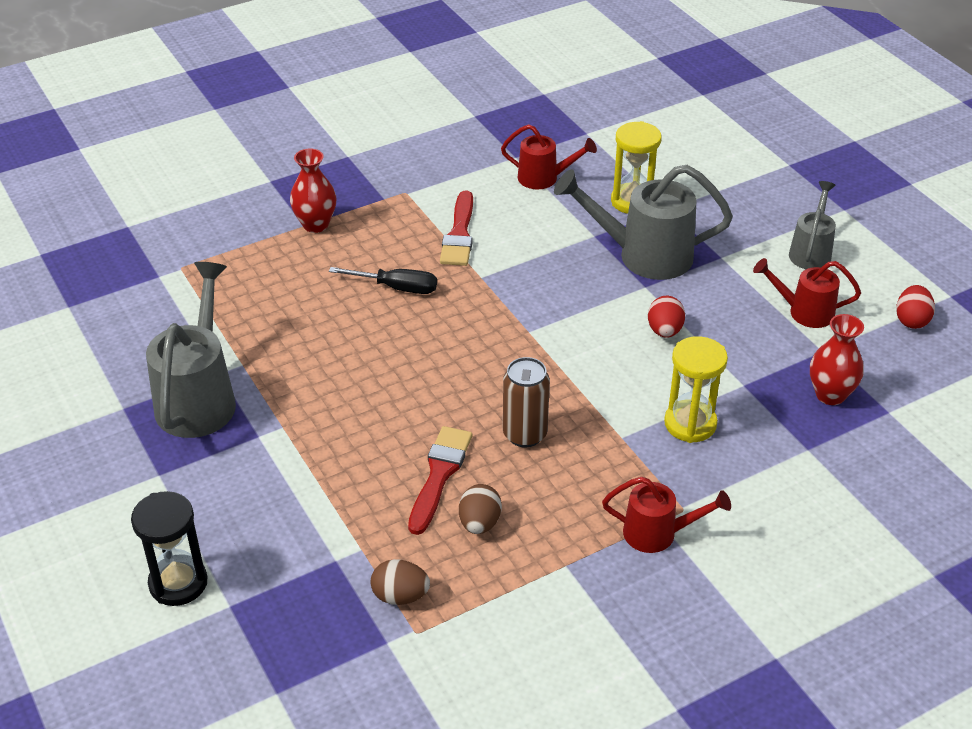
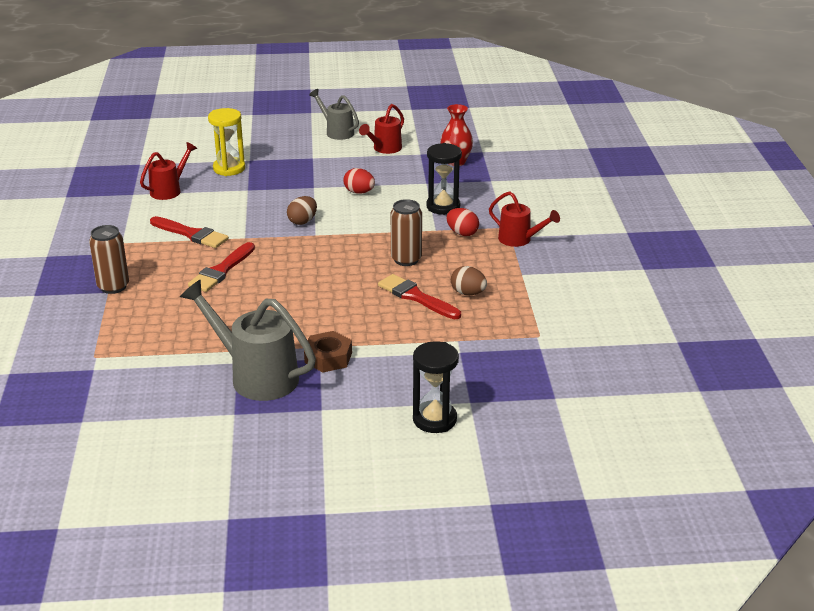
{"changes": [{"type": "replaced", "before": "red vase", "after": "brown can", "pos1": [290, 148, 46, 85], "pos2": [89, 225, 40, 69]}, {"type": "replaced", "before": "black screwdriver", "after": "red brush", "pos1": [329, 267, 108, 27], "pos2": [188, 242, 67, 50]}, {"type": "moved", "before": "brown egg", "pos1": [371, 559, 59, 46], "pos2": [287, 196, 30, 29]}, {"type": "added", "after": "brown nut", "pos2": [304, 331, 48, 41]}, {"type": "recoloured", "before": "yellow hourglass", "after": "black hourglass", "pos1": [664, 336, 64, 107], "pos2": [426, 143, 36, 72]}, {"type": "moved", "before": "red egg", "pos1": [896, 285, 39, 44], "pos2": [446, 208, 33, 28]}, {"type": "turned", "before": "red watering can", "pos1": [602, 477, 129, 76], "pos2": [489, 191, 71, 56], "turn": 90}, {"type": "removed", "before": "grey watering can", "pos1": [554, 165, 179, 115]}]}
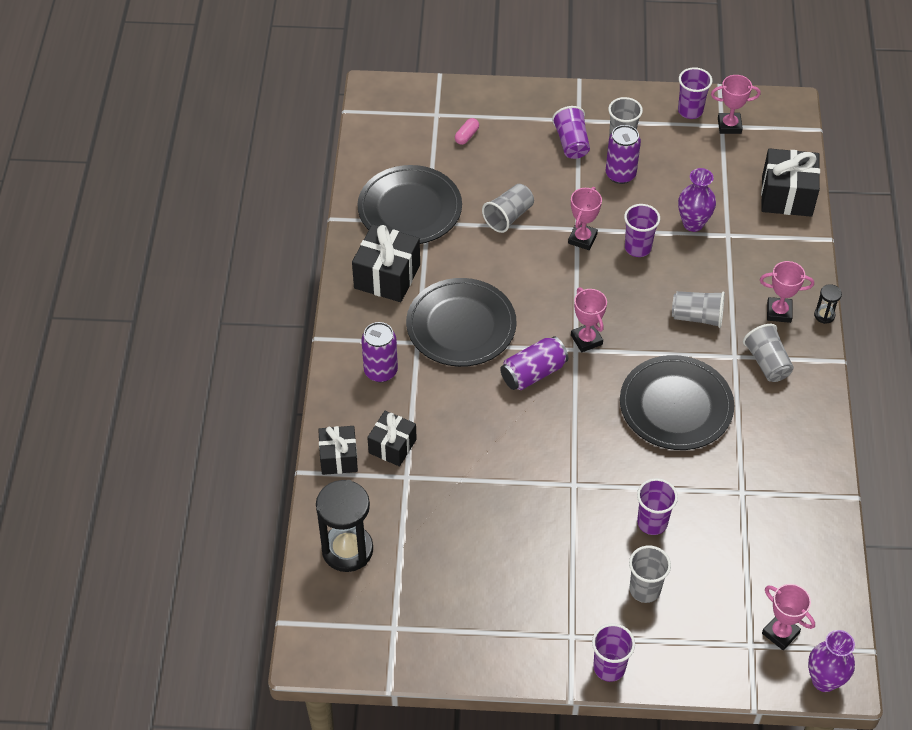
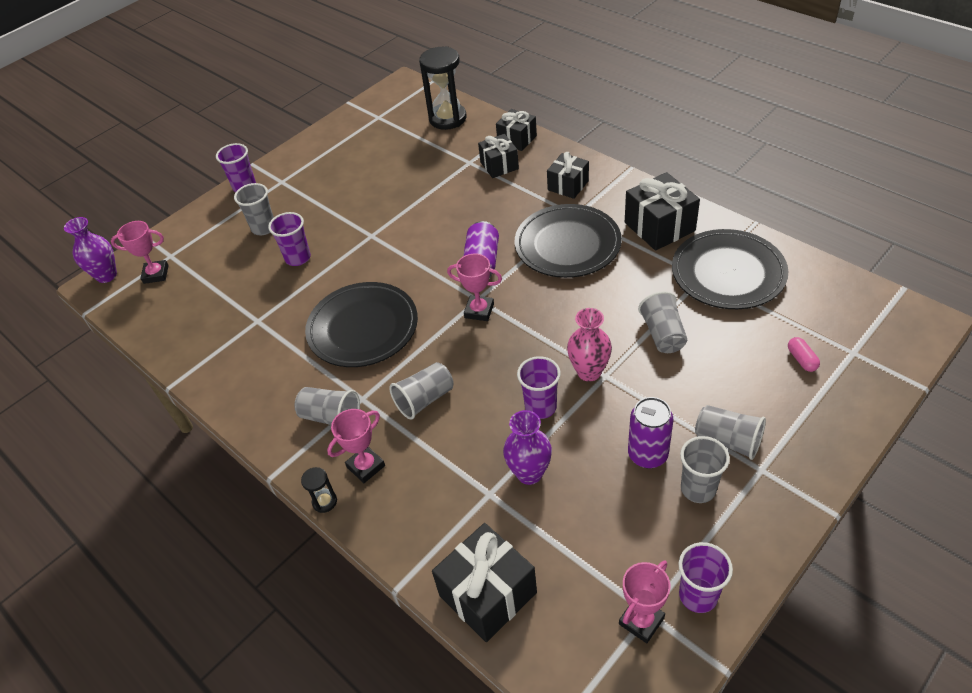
{"changes": [{"type": "replaced", "before": "purple can", "after": "black gift", "pos1": [361, 322, 37, 60], "pos2": [547, 152, 42, 47]}, {"type": "replaced", "before": "pink trophy", "after": "pink vase", "pos1": [568, 187, 34, 63], "pos2": [567, 308, 45, 74]}, {"type": "recoloured", "before": "purple cup", "after": "grey cup", "pos1": [552, 106, 38, 53], "pos2": [695, 405, 71, 55]}]}
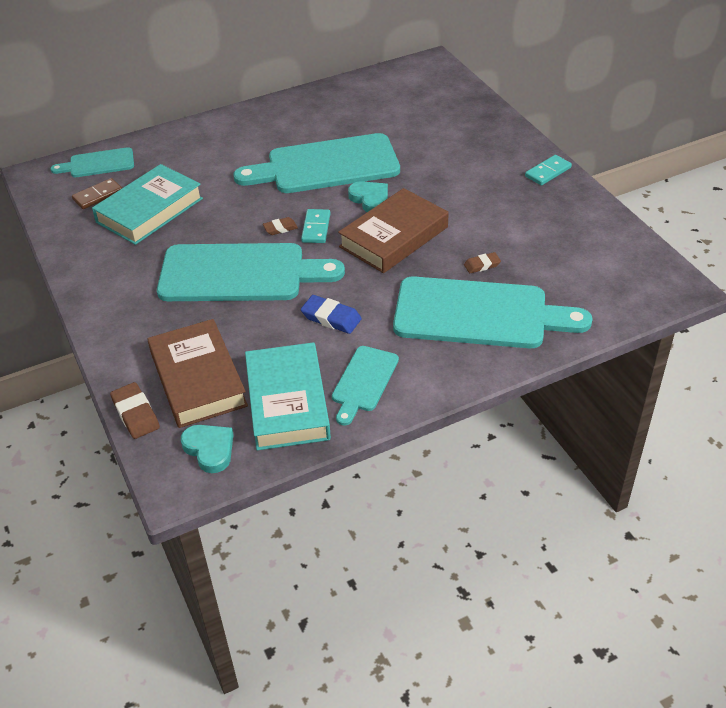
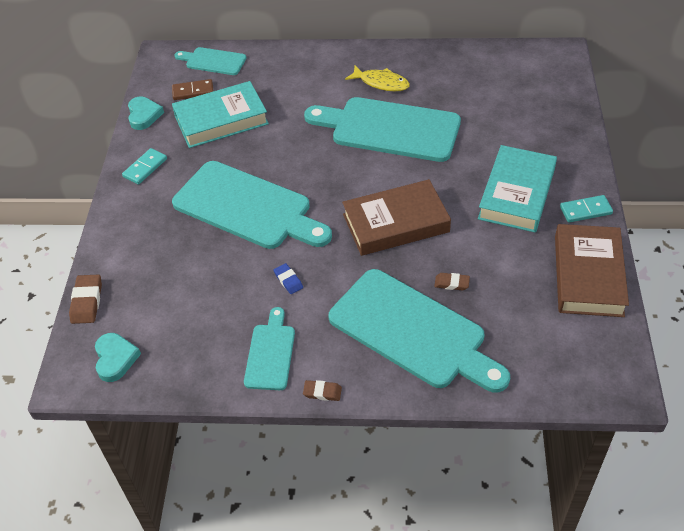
{"changes": [{"type": "moved", "before": "turquoise domino", "pos1": [301, 209, 29, 34], "pos2": [122, 148, 45, 37]}, {"type": "moved", "before": "turquoise heart", "pos1": [348, 181, 40, 31], "pos2": [128, 97, 36, 33]}, {"type": "turned", "before": "turquoise cutting board", "pos1": [332, 346, 67, 80], "pos2": [244, 307, 51, 83], "turn": 135}, {"type": "resized", "before": "blue eraser", "pos1": [301, 295, 61, 39], "pos2": [274, 263, 29, 31], "scale": 0.63}, {"type": "moved", "before": "brown eraser", "pos1": [263, 217, 35, 18], "pos2": [303, 380, 39, 21]}, {"type": "added", "after": "yellow fish", "pos2": [345, 65, 65, 26]}, {"type": "moved", "before": "turquoise book", "pos1": [245, 342, 86, 109], "pos2": [478, 145, 79, 88]}, {"type": "moved", "before": "brown book", "pos1": [148, 319, 100, 109], "pos2": [555, 224, 74, 93]}]}
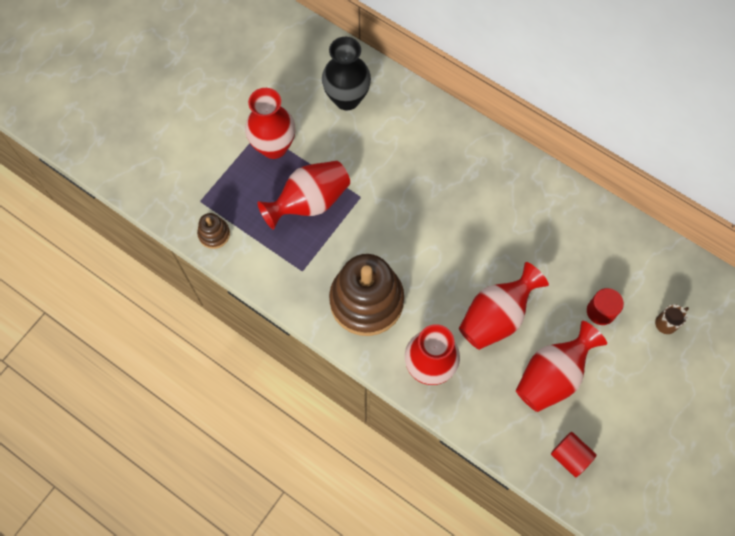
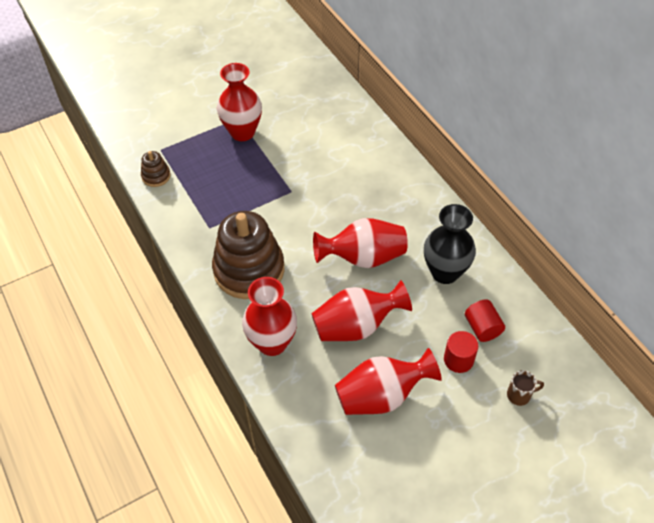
{"changes": [{"type": "moved", "before": "red vase", "pos1": [258, 161, 92, 69], "pos2": [313, 218, 95, 50]}, {"type": "moved", "before": "black vase", "pos1": [322, 37, 49, 73], "pos2": [424, 204, 52, 80]}, {"type": "moved", "before": "red cylinder", "pos1": [551, 432, 46, 45], "pos2": [465, 299, 40, 43]}]}
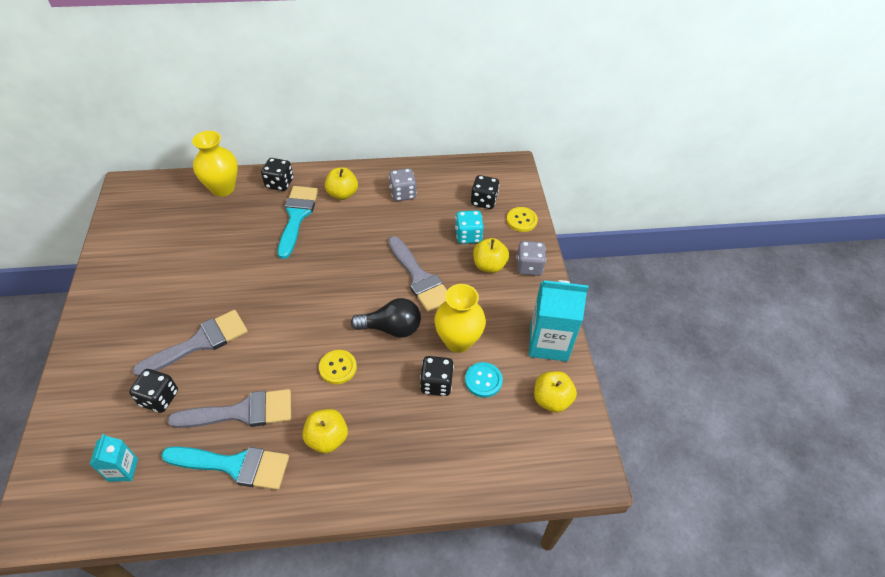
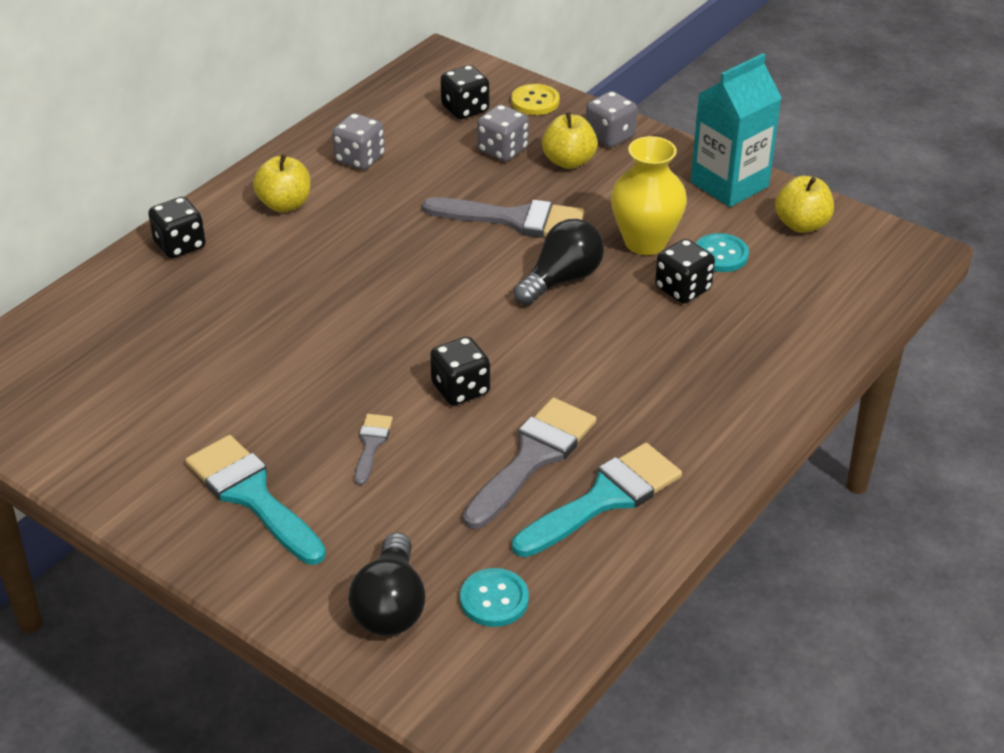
{"changes": [{"type": "moved", "before": "turquoise brush", "pos1": [277, 186, 42, 73], "pos2": [185, 435, 141, 130]}, {"type": "added", "after": "black light bulb", "pos2": [348, 532, 78, 104]}, {"type": "resized", "before": "grey brush", "pos1": [132, 310, 116, 67], "pos2": [355, 414, 38, 71], "scale": 0.5}, {"type": "moved", "before": "black dice", "pos1": [129, 369, 49, 44], "pos2": [430, 336, 60, 70]}, {"type": "replaced", "before": "turquoise carton", "after": "turquoise button", "pos1": [89, 434, 49, 48], "pos2": [460, 568, 69, 59]}, {"type": "recoloured", "before": "turquoise dice", "after": "grey dice", "pos1": [455, 210, 29, 34], "pos2": [477, 105, 52, 57]}, {"type": "removed", "before": "yellow vase", "pos1": [192, 131, 46, 66]}, {"type": "removed", "before": "yellow apple", "pos1": [303, 409, 45, 44]}, {"type": "removed", "before": "yellow button", "pos1": [319, 350, 38, 34]}]}
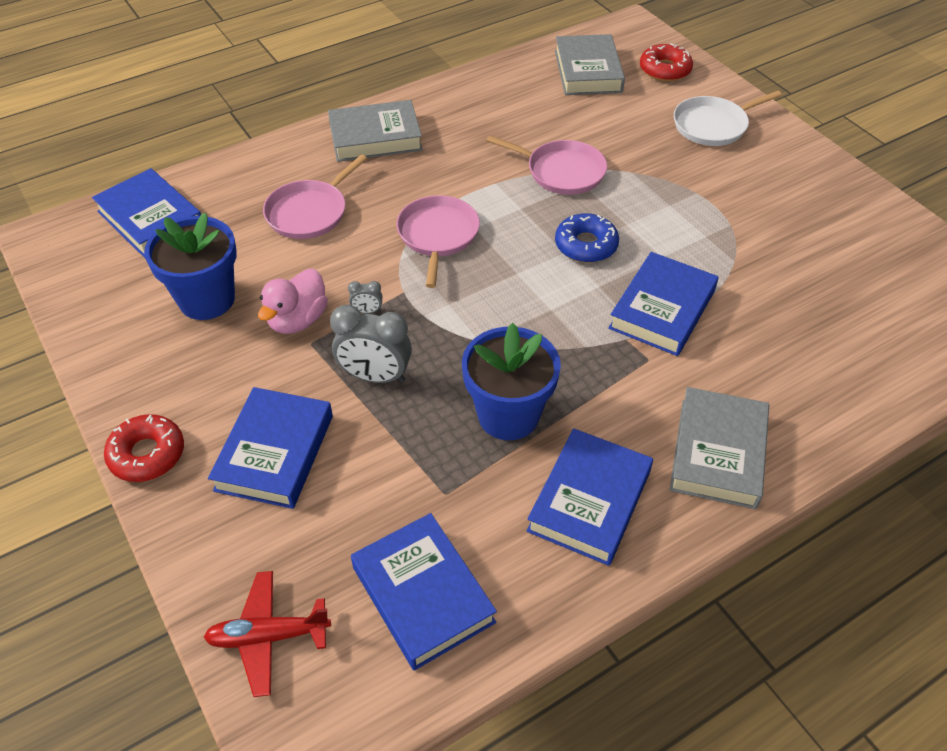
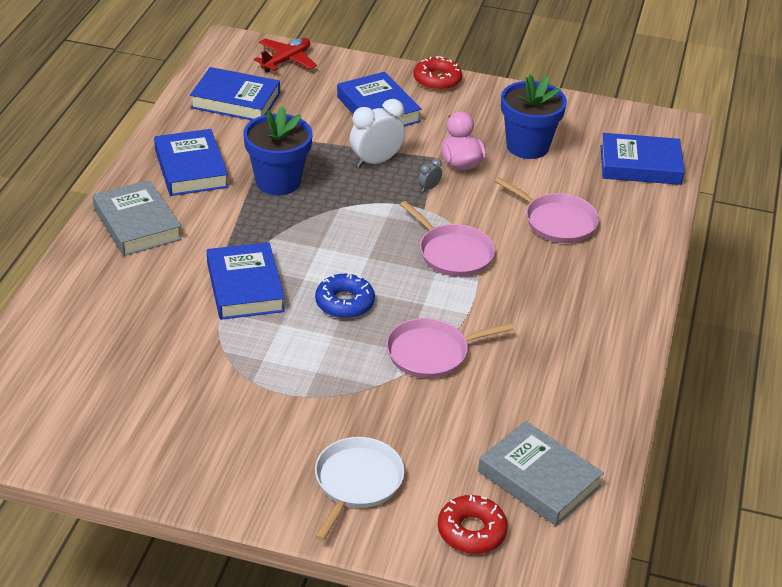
{"changes": [{"type": "recoloured", "before": "grey clock", "after": "white clock", "pos1": [330, 305, 82, 78], "pos2": [350, 99, 55, 69]}, {"type": "turned", "before": "pink pan", "pos1": [263, 154, 104, 85], "pos2": [495, 177, 104, 66], "turn": 135}, {"type": "removed", "before": "grey book", "pos1": [328, 100, 95, 62]}]}
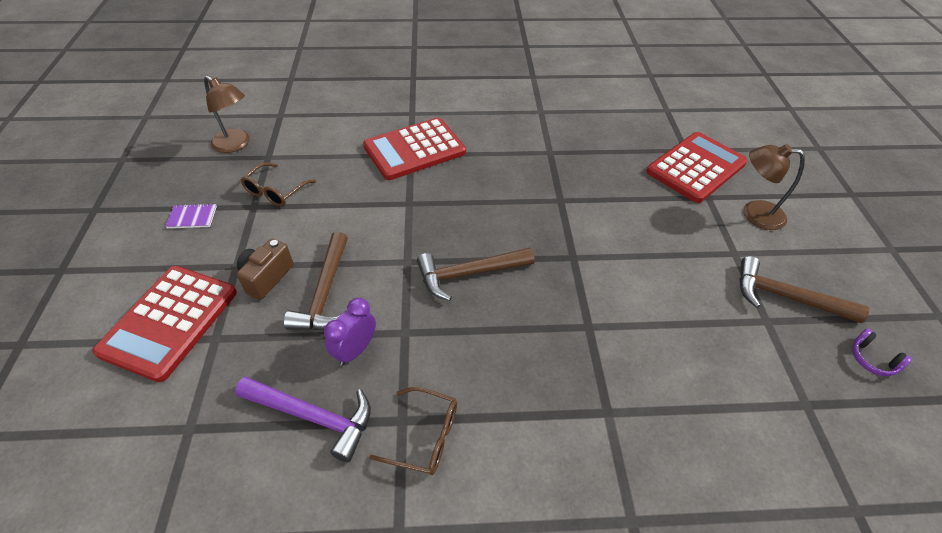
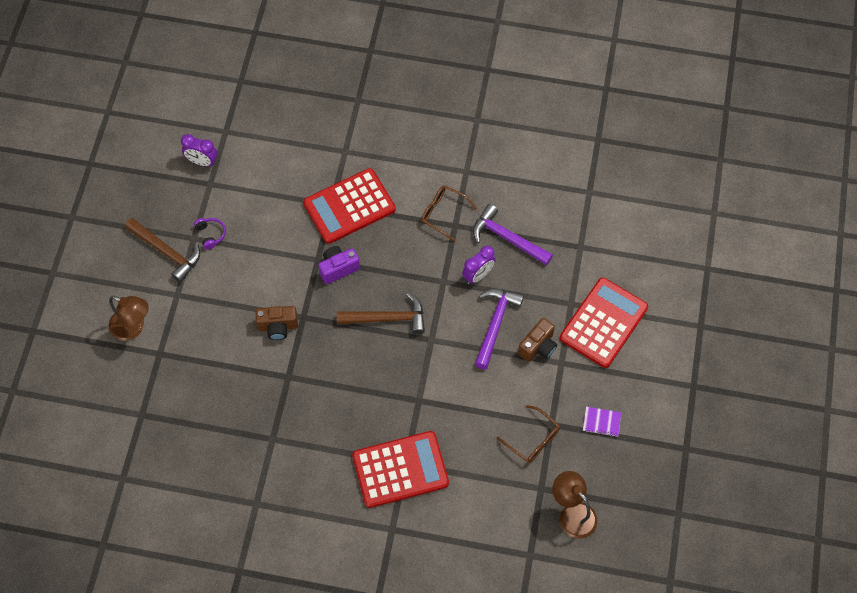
{"changes": [{"type": "added", "after": "purple clock", "pos2": [181, 134, 37, 32]}, {"type": "moved", "before": "purple headphones", "pos1": [852, 328, 60, 48], "pos2": [194, 218, 32, 32]}, {"type": "added", "after": "brown camera", "pos2": [256, 306, 42, 34]}, {"type": "moved", "before": "red calculator", "pos1": [647, 132, 101, 71], "pos2": [303, 168, 93, 76]}, {"type": "added", "after": "purple camera", "pos2": [318, 246, 42, 38]}, {"type": "recoloured", "before": "brown hammer", "after": "purple hammer", "pos1": [284, 232, 64, 98], "pos2": [475, 289, 49, 80]}, {"type": "turned", "before": "brown glasses", "pos1": [241, 162, 75, 45], "pos2": [497, 405, 63, 58], "turn": 90}]}
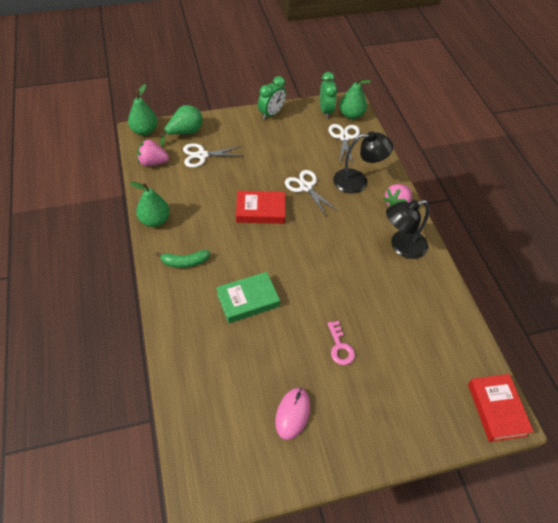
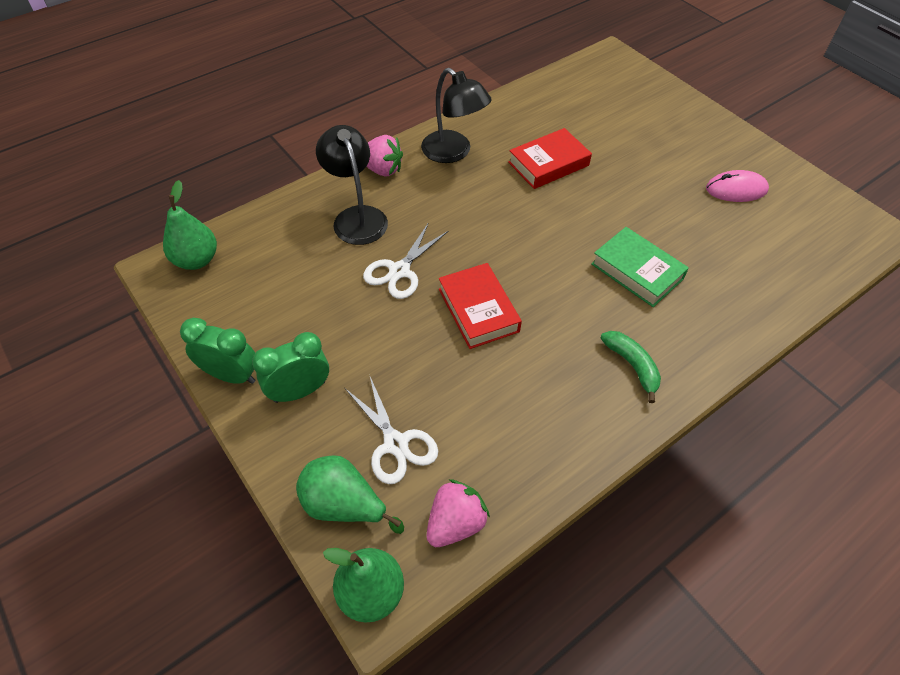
{"changes": [{"type": "moved", "before": "green clock", "pos1": [320, 72, 17, 47], "pos2": [252, 332, 77, 71]}, {"type": "turned", "before": "pink strawberry", "pos1": [137, 140, 32, 26], "pos2": [427, 479, 63, 68], "turn": -120}, {"type": "moved", "before": "red book", "pos1": [468, 374, 66, 68], "pos2": [508, 128, 84, 61]}, {"type": "removed", "before": "green pear", "pos1": [130, 182, 40, 45]}, {"type": "removed", "before": "pink key", "pos1": [327, 321, 28, 44]}, {"type": "removed", "before": "white scissors", "pos1": [329, 124, 31, 41]}]}
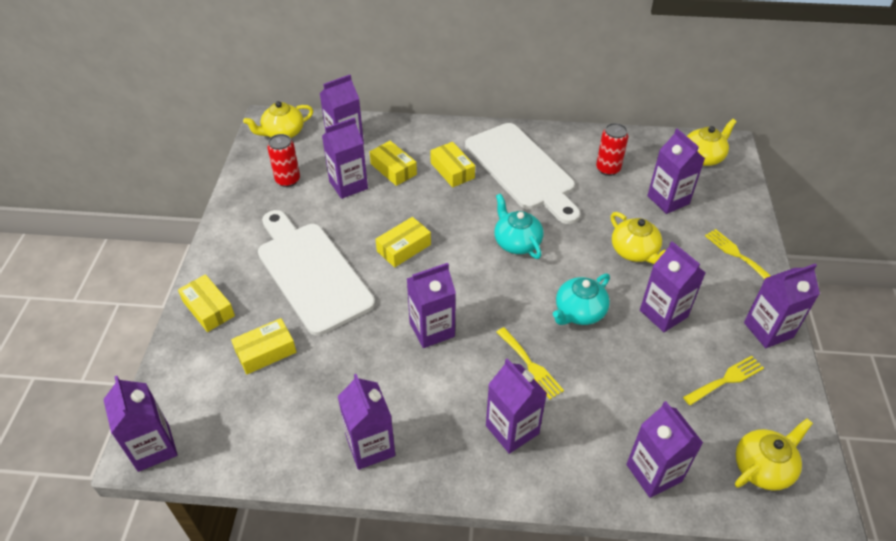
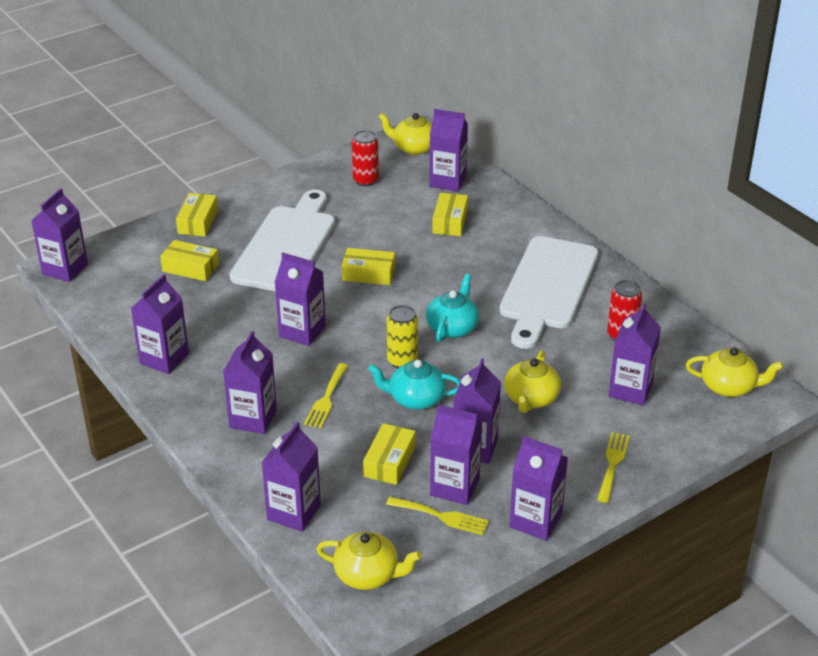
{"changes": [{"type": "moved", "before": "yellow box", "pos1": [430, 142, 45, 45], "pos2": [363, 423, 53, 62]}, {"type": "added", "after": "yellow can", "pos2": [387, 305, 31, 63]}, {"type": "moved", "before": "purple carton", "pos1": [322, 118, 46, 81], "pos2": [430, 405, 52, 100]}]}
